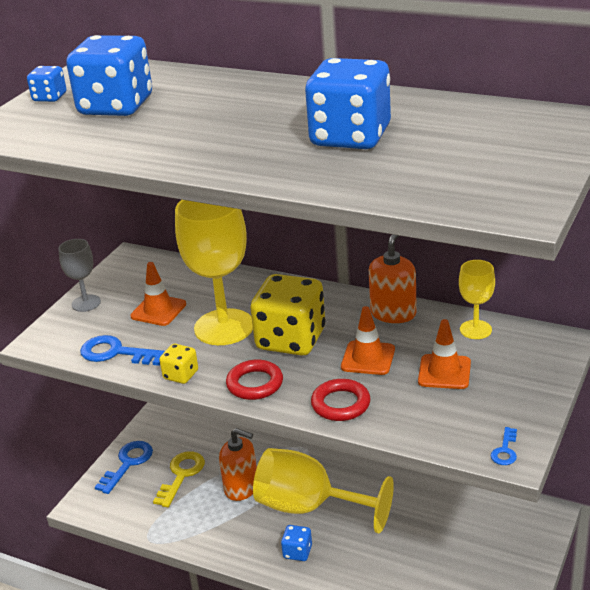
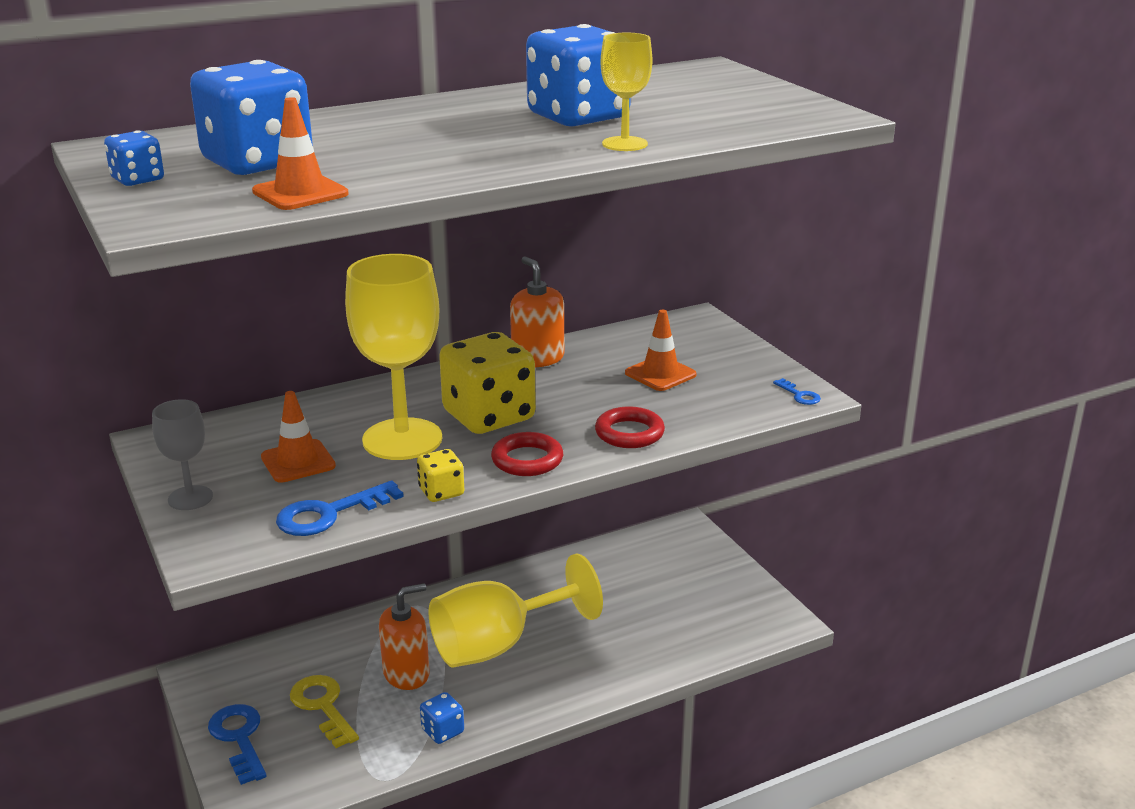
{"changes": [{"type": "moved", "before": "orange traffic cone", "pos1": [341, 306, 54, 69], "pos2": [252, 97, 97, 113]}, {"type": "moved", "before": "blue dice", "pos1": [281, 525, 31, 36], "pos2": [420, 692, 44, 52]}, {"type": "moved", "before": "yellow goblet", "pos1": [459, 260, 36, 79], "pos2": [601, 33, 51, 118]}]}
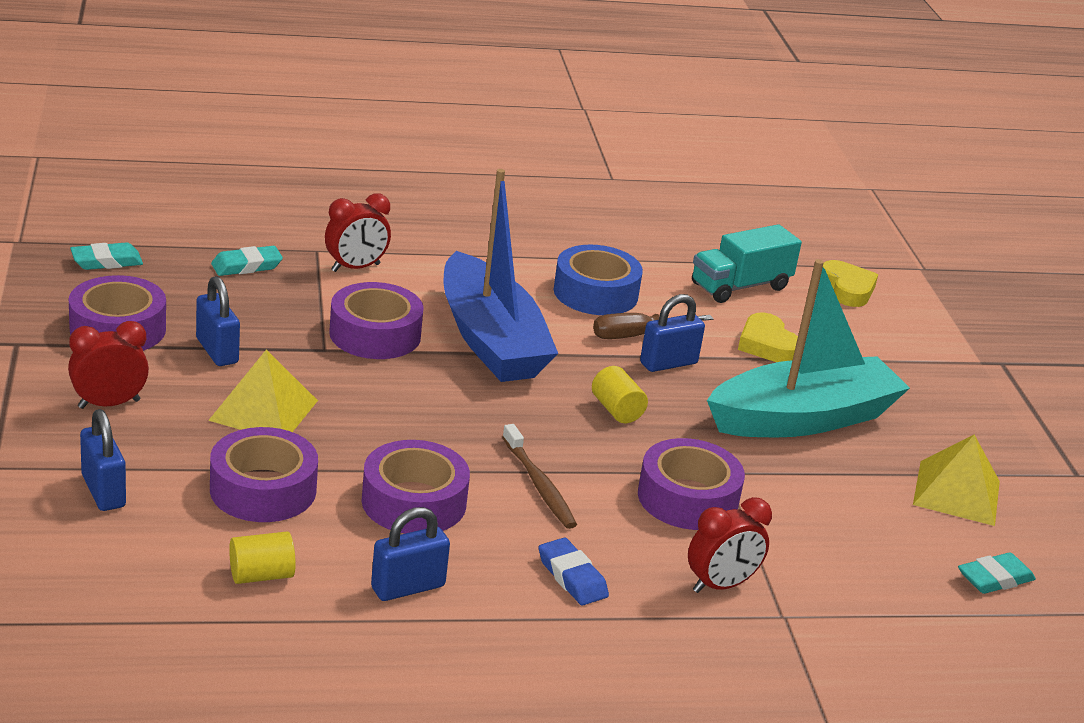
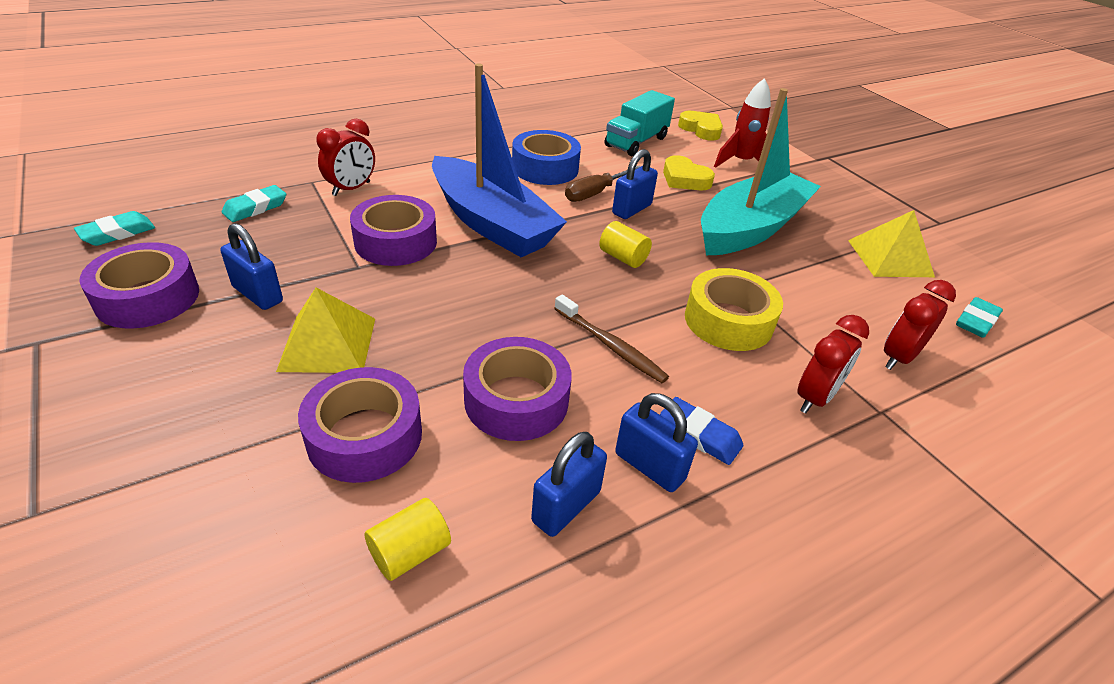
{"changes": [{"type": "moved", "before": "blue padlock", "pos1": [80, 409, 46, 102], "pos2": [615, 393, 83, 99]}, {"type": "recoloured", "before": "purple tape", "after": "yellow tape", "pos1": [638, 438, 107, 92], "pos2": [685, 268, 98, 83]}, {"type": "added", "after": "red rocket", "pos2": [714, 78, 57, 90]}, {"type": "moved", "before": "red clock", "pos1": [68, 321, 81, 88], "pos2": [884, 280, 72, 90]}]}
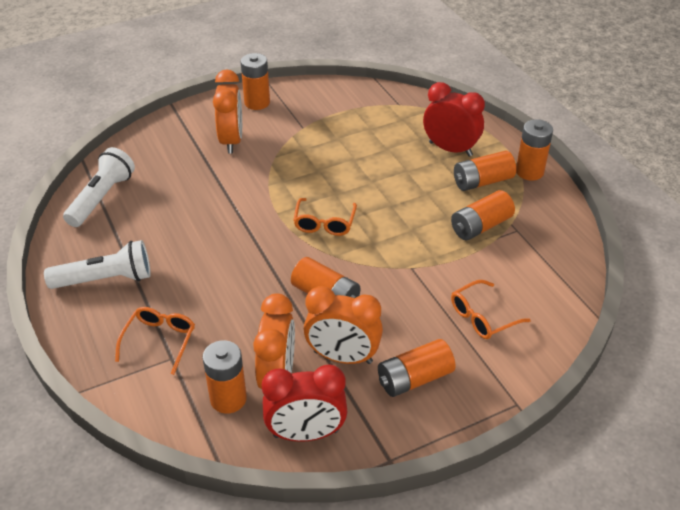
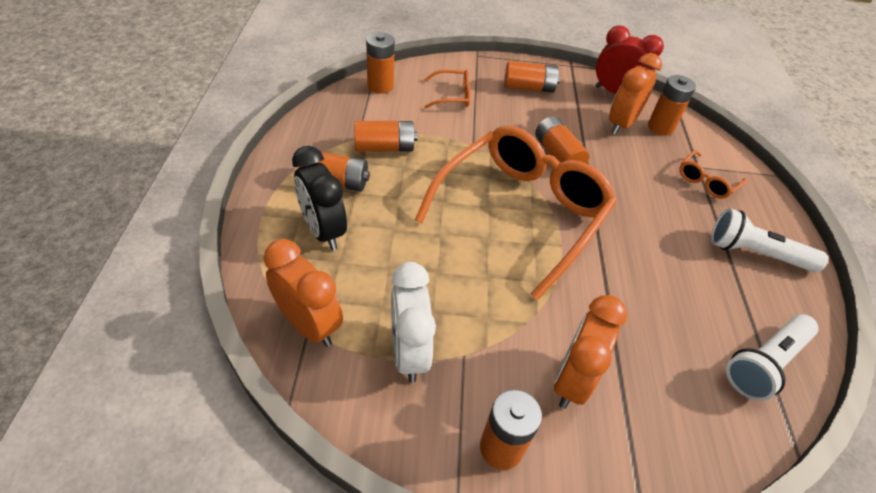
{"changes": [{"type": "moved", "before": "orange clock", "pos1": [304, 286, 79, 78], "pos2": [264, 239, 79, 108]}, {"type": "recoloured", "before": "red clock", "after": "black clock", "pos1": [423, 82, 62, 75], "pos2": [292, 146, 55, 104]}, {"type": "moved", "before": "orange battery", "pos1": [516, 119, 37, 61], "pos2": [366, 32, 29, 62]}, {"type": "added", "after": "white clock", "pos2": [391, 262, 45, 121]}, {"type": "resized", "before": "orange glasses", "pos1": [293, 198, 64, 38], "pos2": [415, 125, 202, 175], "scale": 2.43}]}
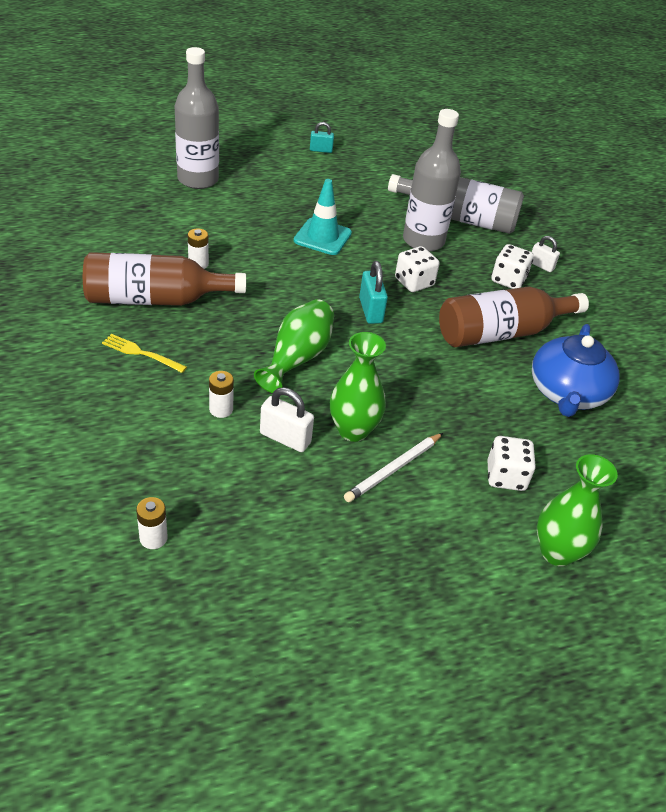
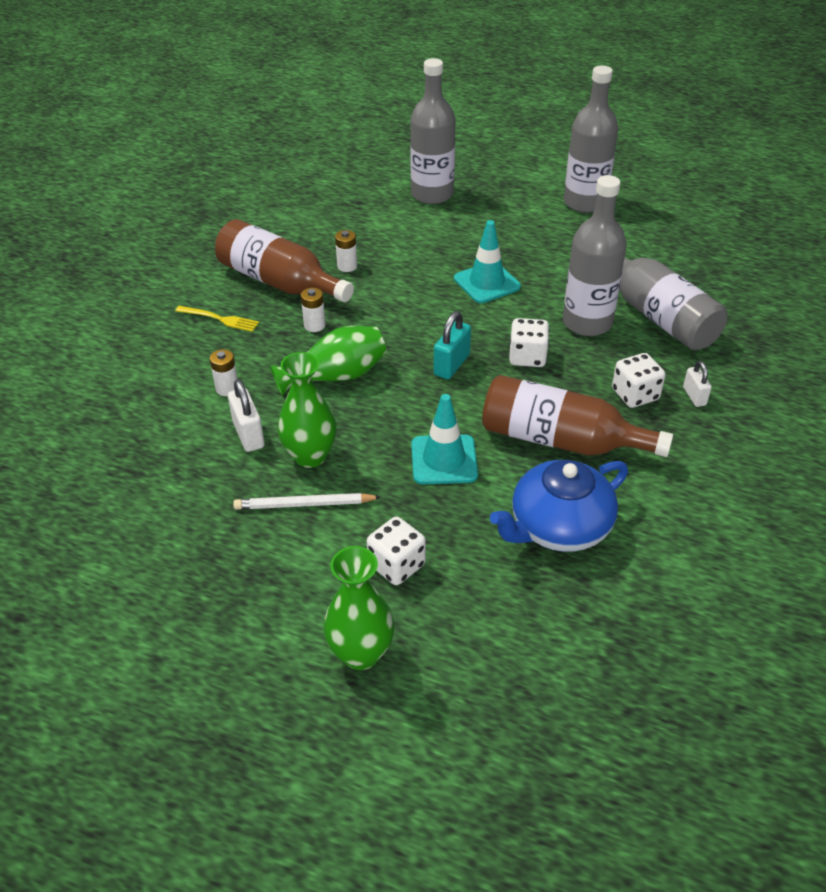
{"changes": [{"type": "turned", "before": "yellow fork", "pos1": [102, 334, 85, 39], "pos2": [175, 306, 84, 26], "turn": 135}, {"type": "moved", "before": "white battery", "pos1": [136, 497, 32, 52], "pos2": [301, 288, 25, 44]}, {"type": "added", "after": "turquoise traffic cone", "pos2": [411, 394, 67, 90]}, {"type": "replaced", "before": "turquoise padlock", "after": "grey bottle", "pos1": [310, 122, 24, 31], "pos2": [564, 66, 54, 147]}]}
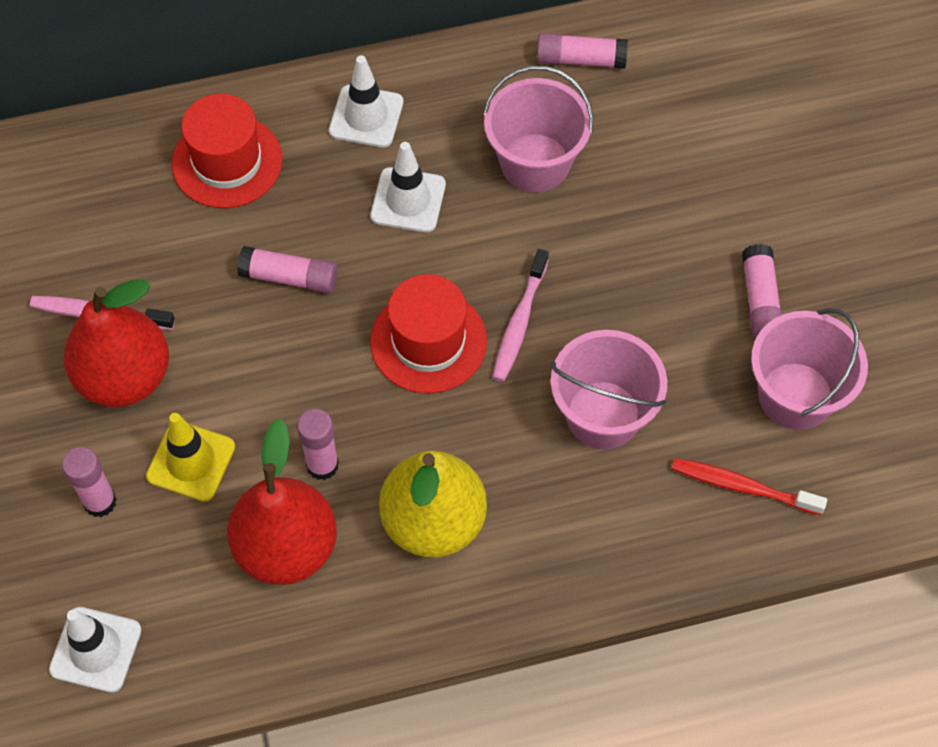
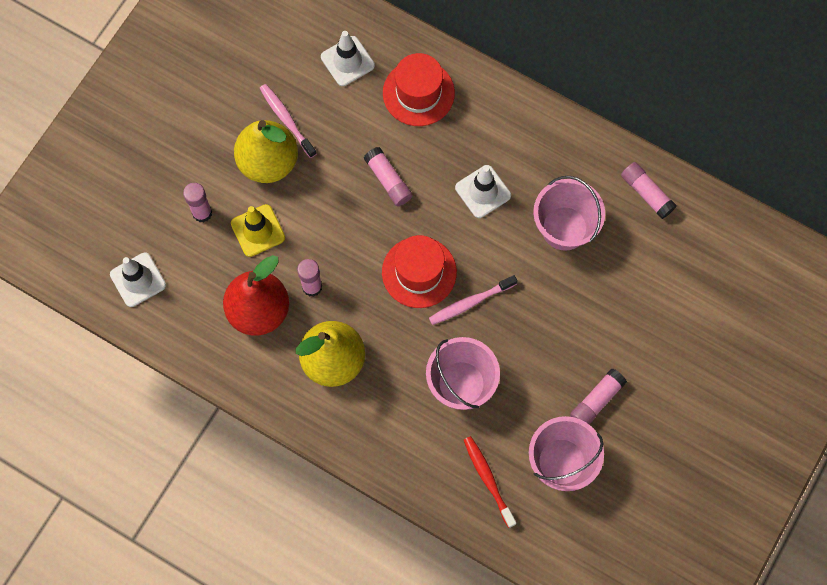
{"changes": [{"type": "recoloured", "before": "red pear", "after": "yellow pear", "pos1": [64, 280, 105, 127], "pos2": [234, 120, 64, 63]}, {"type": "moved", "before": "white traffic cone", "pos1": [329, 55, 74, 93], "pos2": [321, 31, 54, 55]}]}
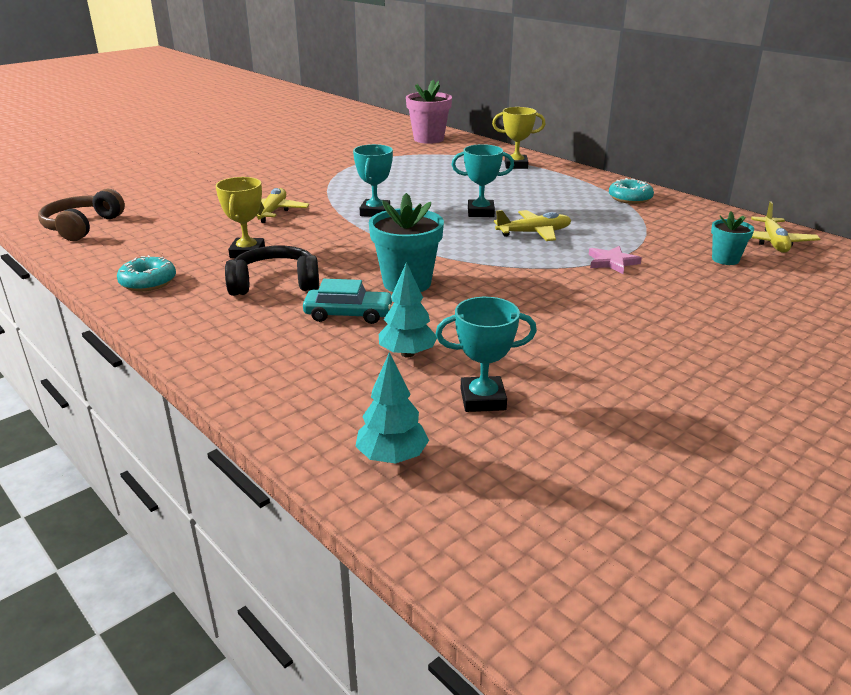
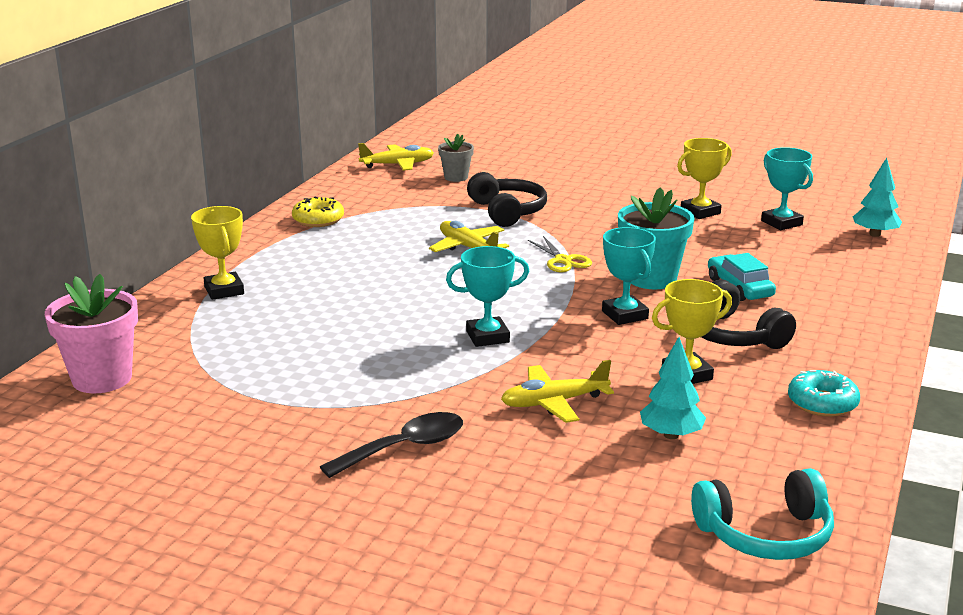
{"changes": [{"type": "recoloured", "before": "turquoise donut", "after": "yellow donut", "pos1": [609, 178, 45, 26], "pos2": [292, 197, 52, 30]}, {"type": "added", "after": "black spoon", "pos2": [320, 412, 143, 66]}, {"type": "recoloured", "before": "turquoise flower pot", "after": "grey flower pot", "pos1": [711, 212, 43, 53], "pos2": [438, 134, 36, 48]}, {"type": "replaced", "before": "pink star", "after": "black headphones", "pos1": [589, 246, 53, 28], "pos2": [467, 172, 80, 55]}, {"type": "added", "after": "yellow scissors", "pos2": [528, 236, 64, 36]}, {"type": "moved", "before": "turquoise trophy", "pos1": [452, 144, 62, 73], "pos2": [602, 227, 54, 98]}, {"type": "moved", "before": "turquoise tree", "pos1": [379, 262, 58, 96], "pos2": [640, 337, 66, 102]}, {"type": "added", "after": "yellow trophy", "pos2": [677, 138, 55, 81]}, {"type": "recoloured", "before": "brown headphones", "after": "turquoise headphones", "pos1": [38, 189, 87, 52], "pos2": [691, 468, 143, 92]}]}
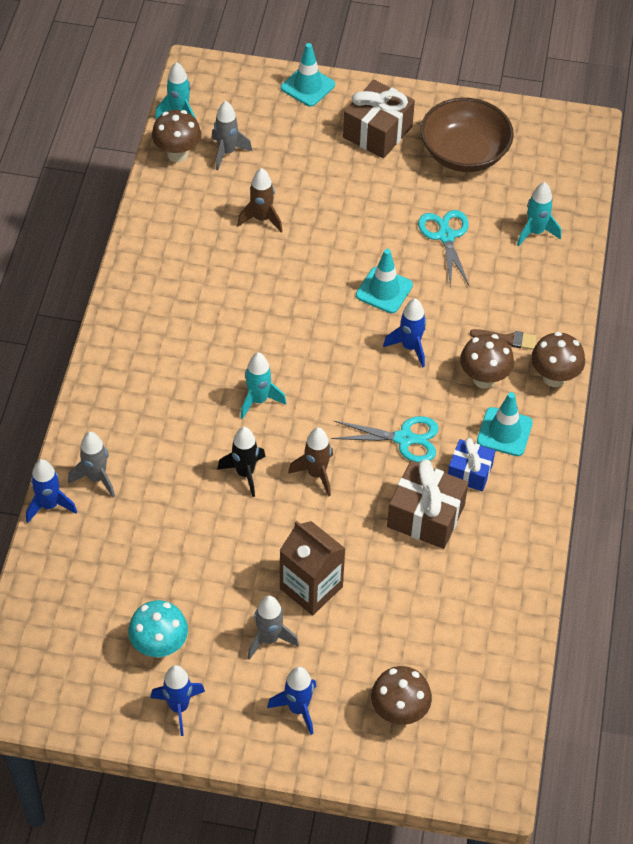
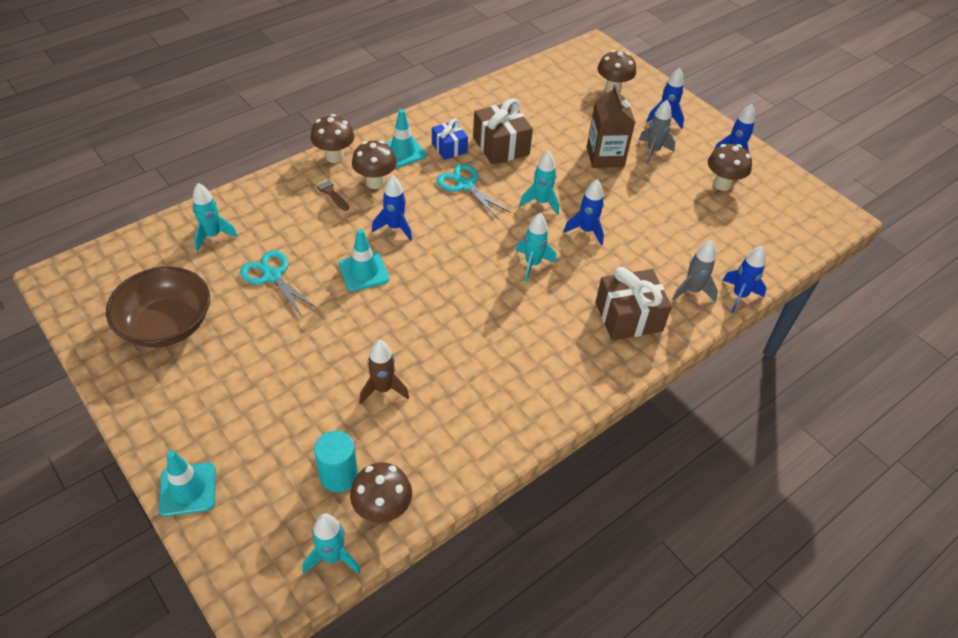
{"changes": [{"type": "turned", "before": "turquoise scissors", "pos1": [418, 210, 52, 77], "pos2": [240, 250, 78, 67], "turn": 105}, {"type": "replaced", "before": "grey rocket", "after": "turquoise cylinder", "pos1": [212, 101, 40, 69], "pos2": [314, 431, 44, 61]}, {"type": "recoloured", "before": "brown rocket", "after": "turquoise rocket", "pos1": [288, 428, 45, 69], "pos2": [519, 151, 40, 64]}, {"type": "recoloured", "before": "black rocket", "after": "blue rocket", "pos1": [217, 427, 49, 70], "pos2": [563, 179, 41, 66]}, {"type": "moved", "before": "brown gift", "pos1": [343, 80, 72, 78], "pos2": [595, 267, 77, 73]}, {"type": "recoloured", "before": "turquoise mushroom", "after": "brown mushroom", "pos1": [128, 600, 60, 58], "pos2": [708, 144, 44, 47]}]}
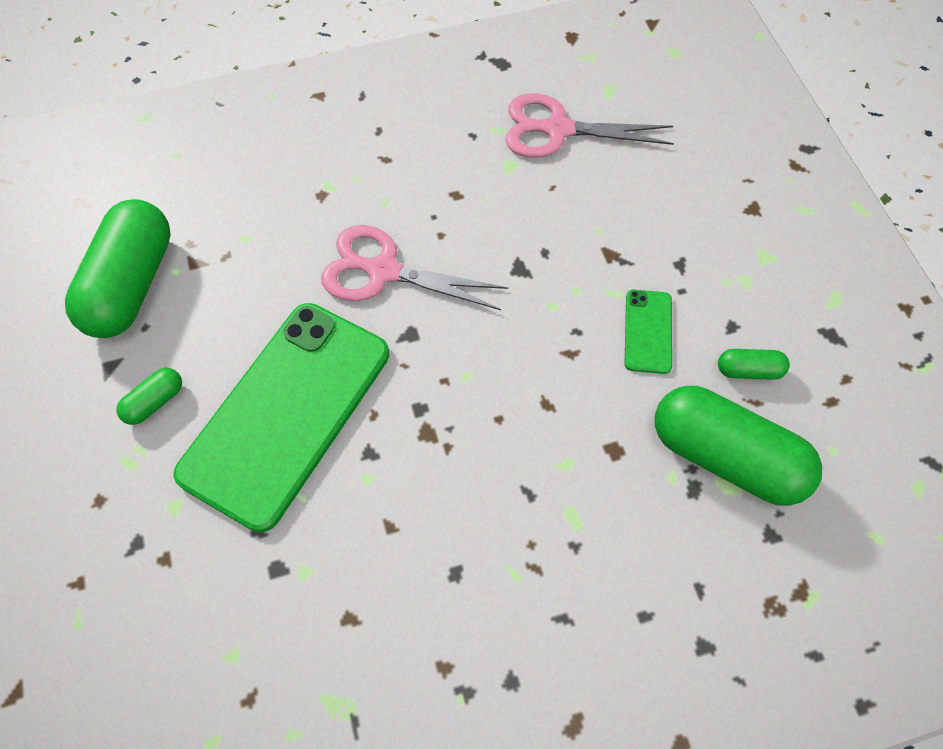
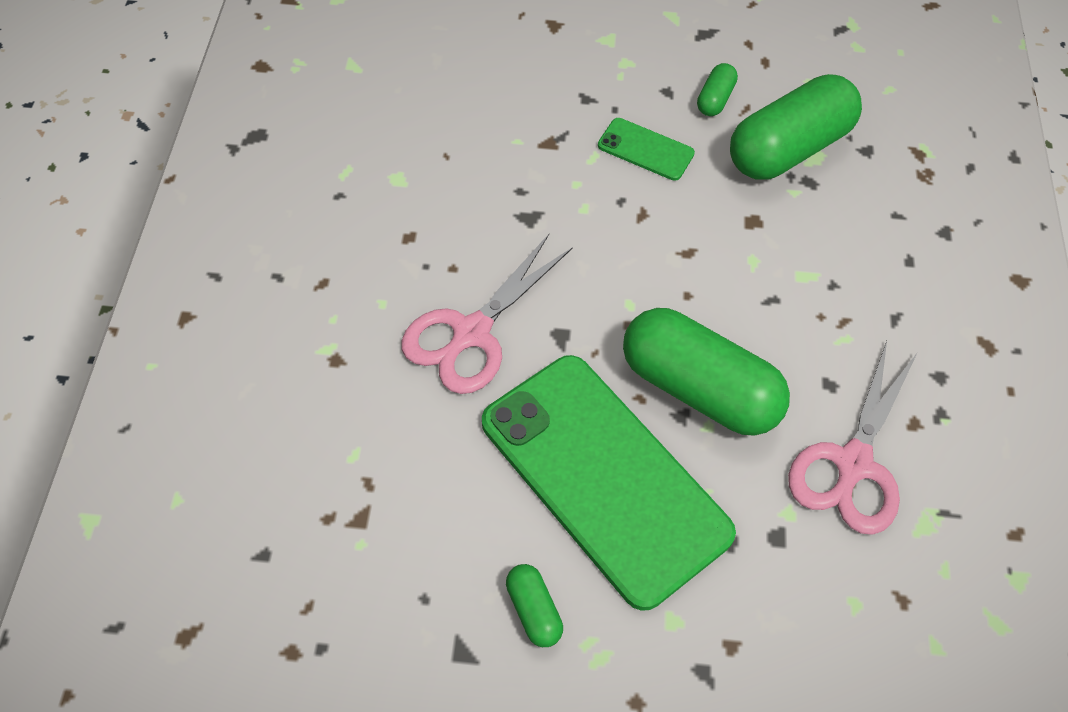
{"changes": [{"type": "moved", "before": "green capsule", "pos1": [65, 199, 106, 139], "pos2": [623, 308, 167, 128]}, {"type": "moved", "before": "pink scissors", "pos1": [505, 93, 169, 65], "pos2": [788, 341, 130, 194]}]}
